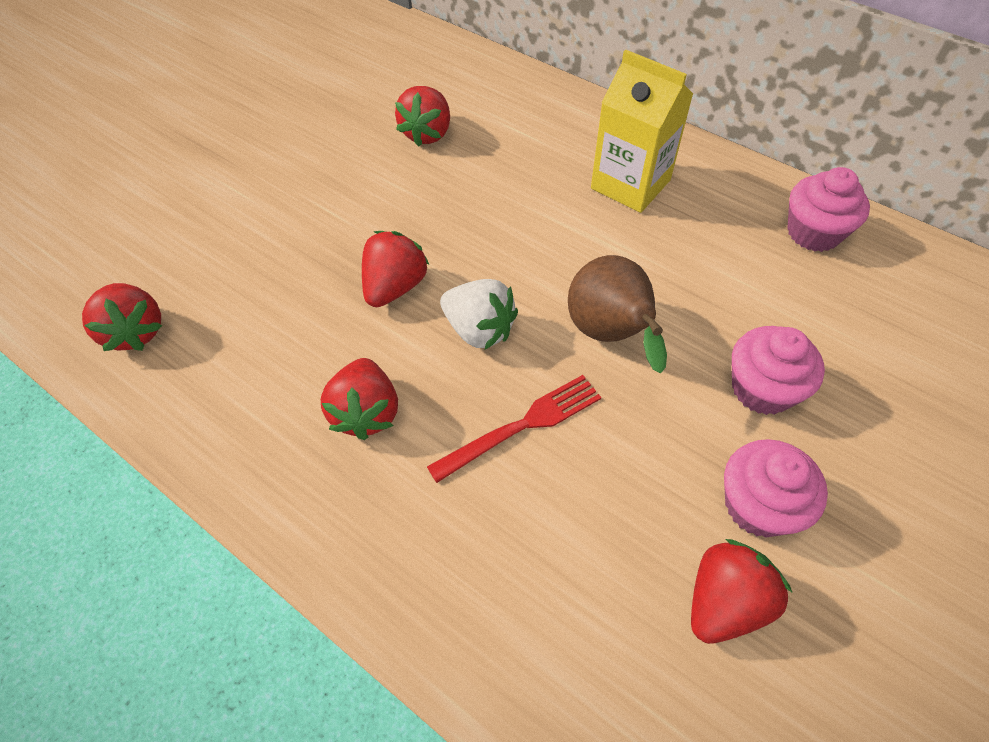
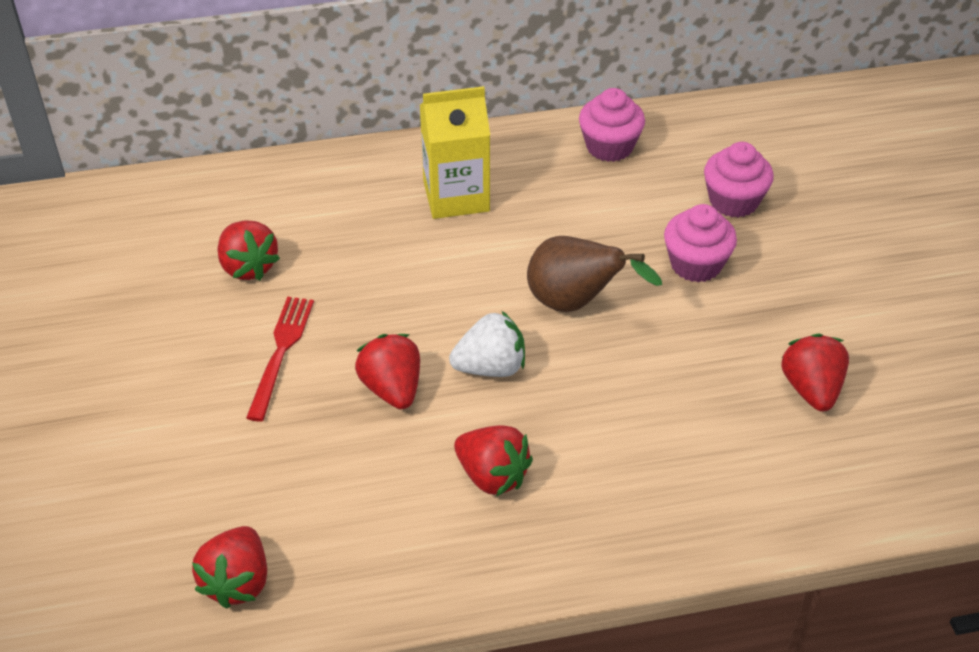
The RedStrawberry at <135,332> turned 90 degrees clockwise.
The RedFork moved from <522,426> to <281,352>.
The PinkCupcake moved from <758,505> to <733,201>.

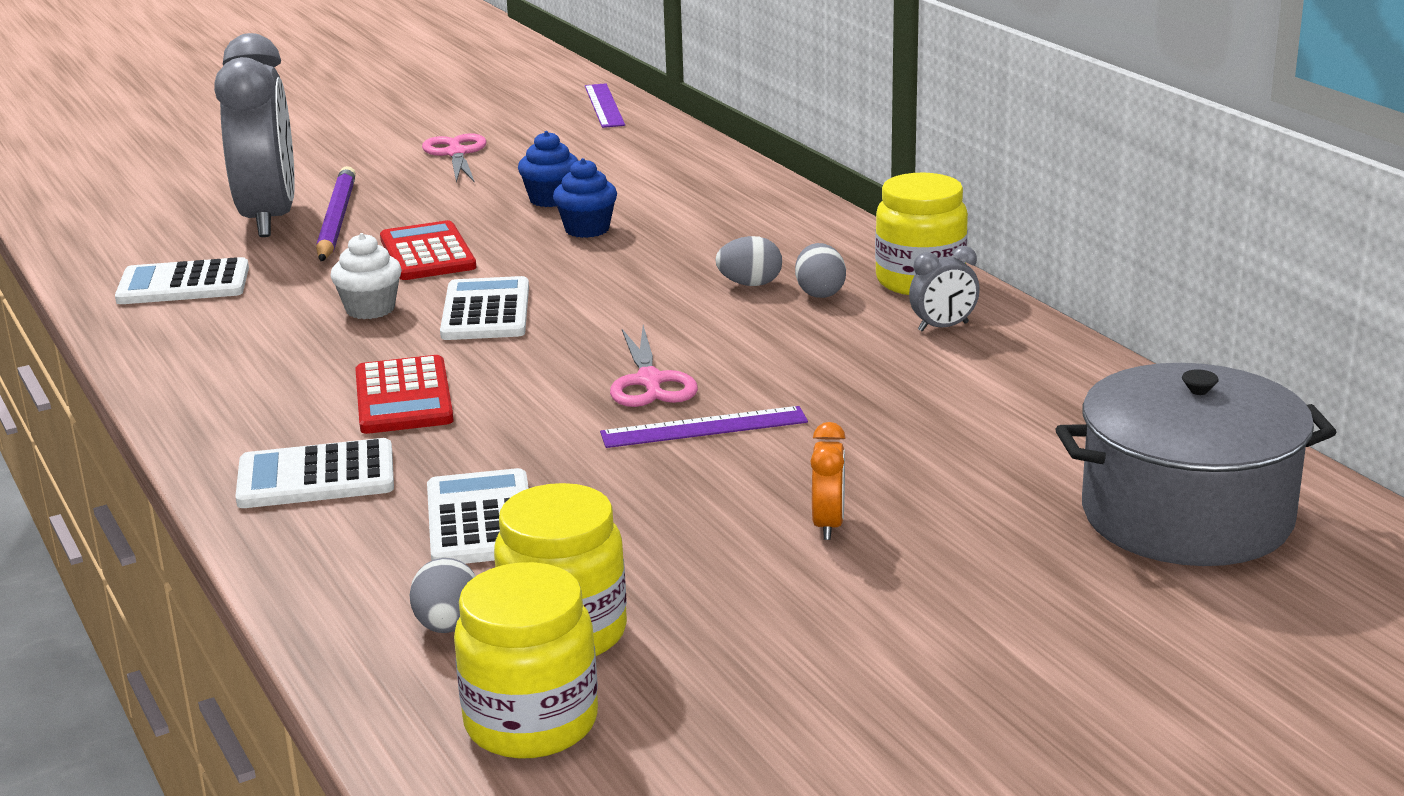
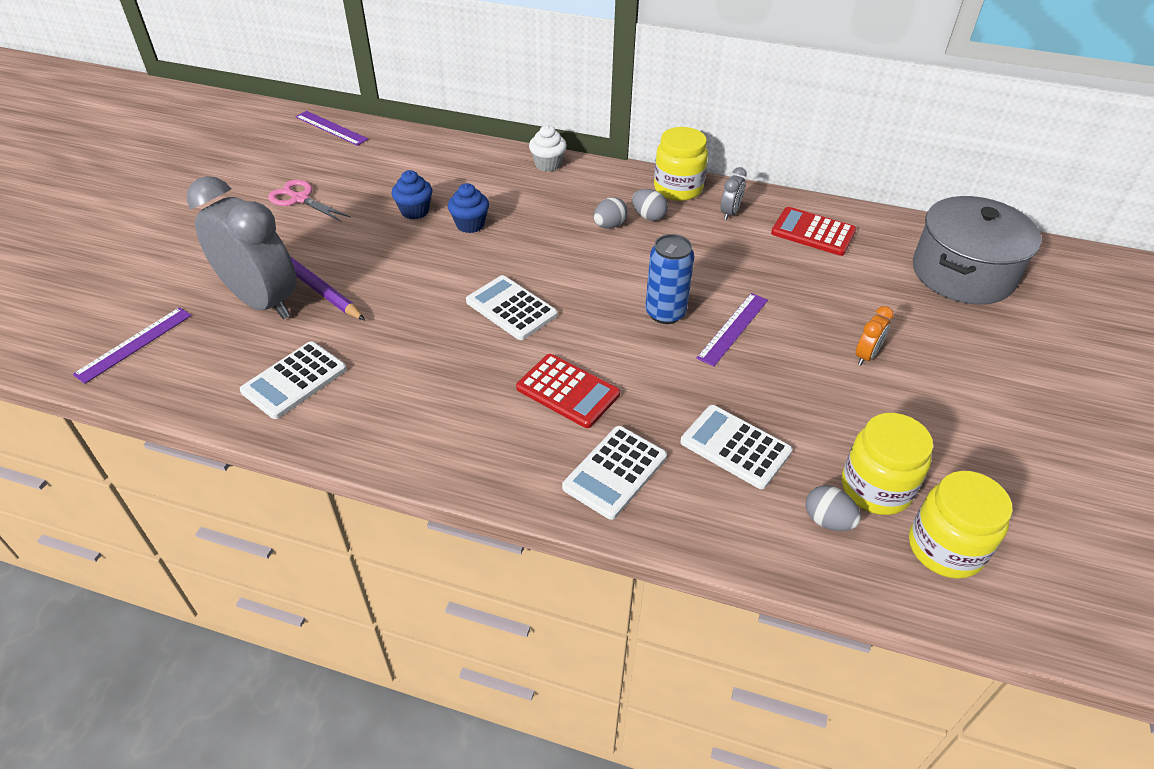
The WhiteCupcake moved from <370,309> to <548,164>.
The RedCalculator moved from <427,253> to <813,232>.
The PinkScissors at <649,381> was replaced by the BlueCan at <665,313>.
The OrangeClock at <828,525> turned 75 degrees clockwise.
The PurpleRuler at <134,344> appeared.

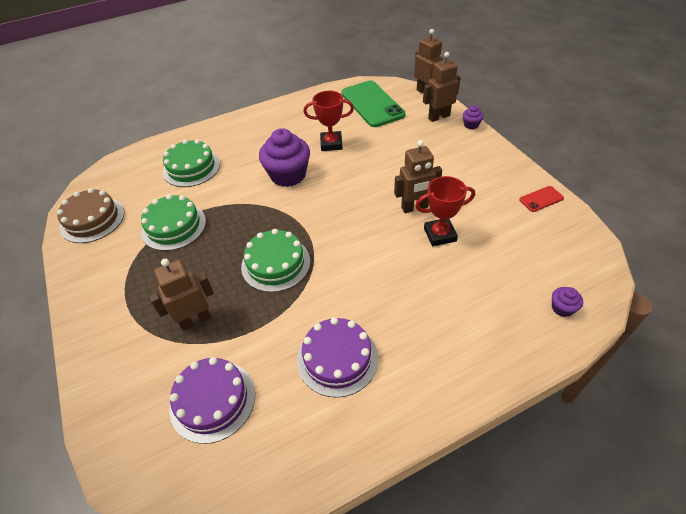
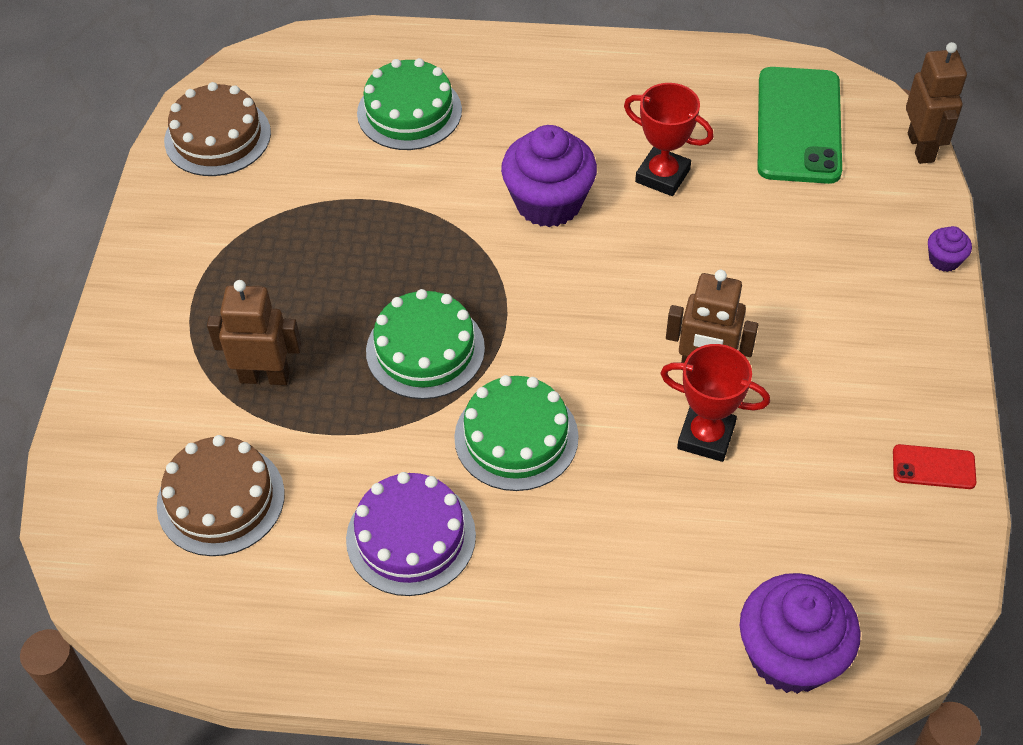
The GreenCake moved from <174,226> to <516,437>.
The PurpleCake at <212,400> became the BrownCake at <221,499>.
The BrownRobot at <439,117> disappeared.
The PurpleCupcake at <562,308> changed to 2.24 times the size.

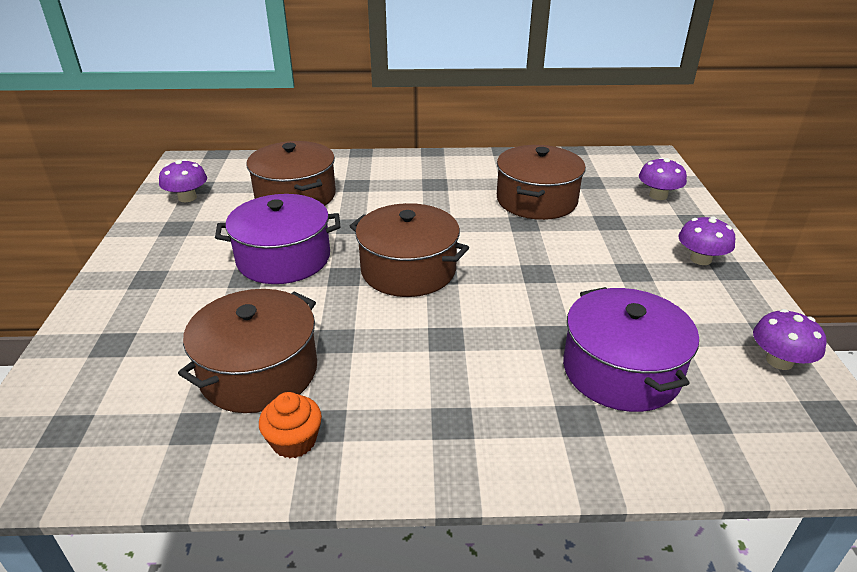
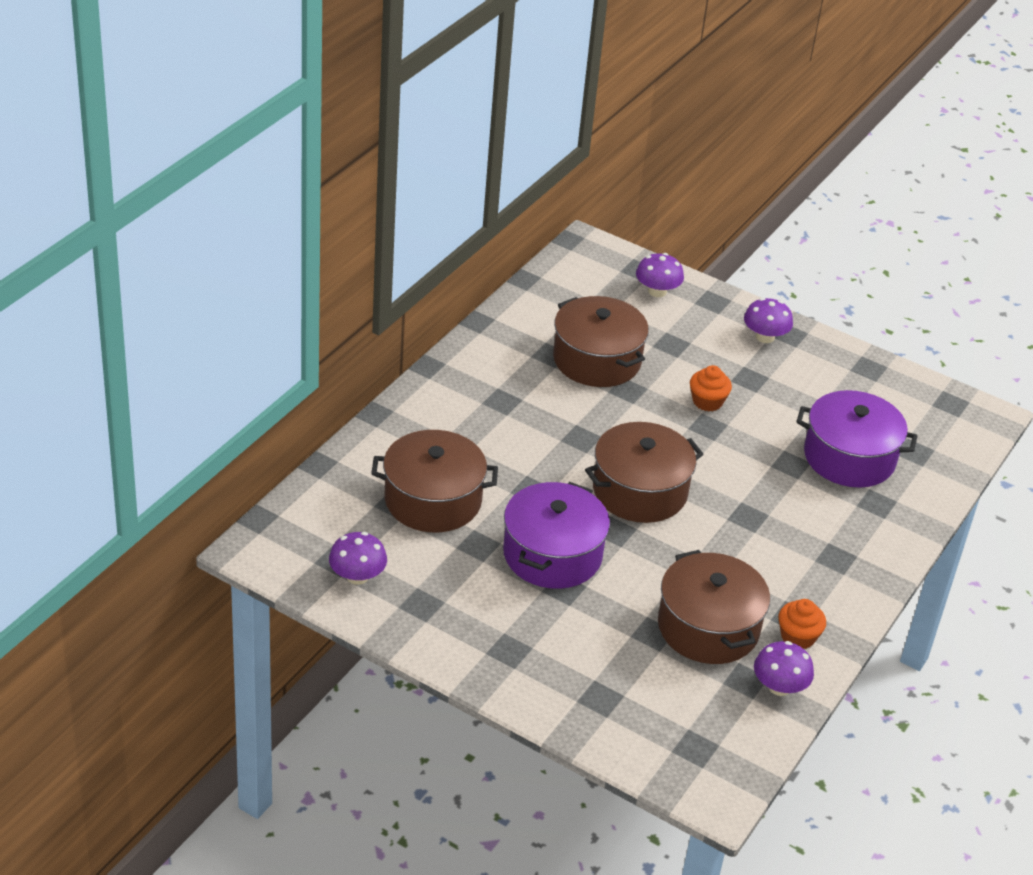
The PurpleMushroom moved from <779,361> to <779,687>.
The OrangeCupcake at <707,401> appeared.

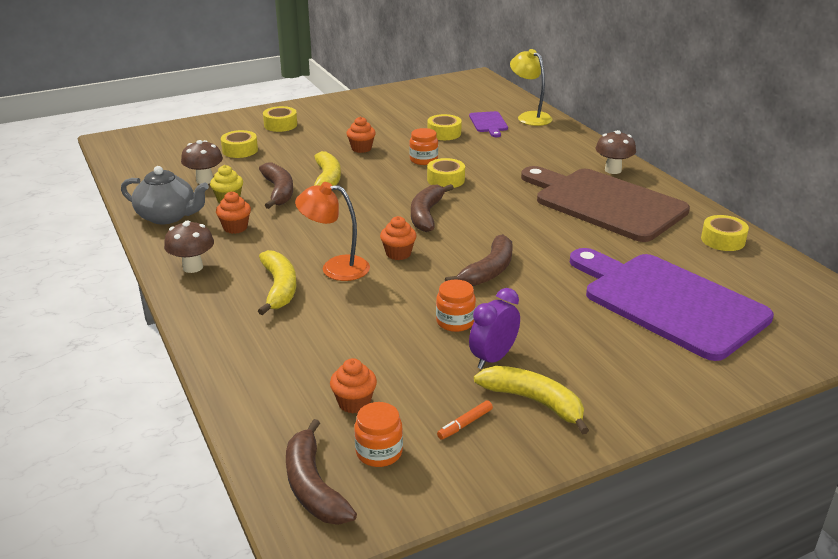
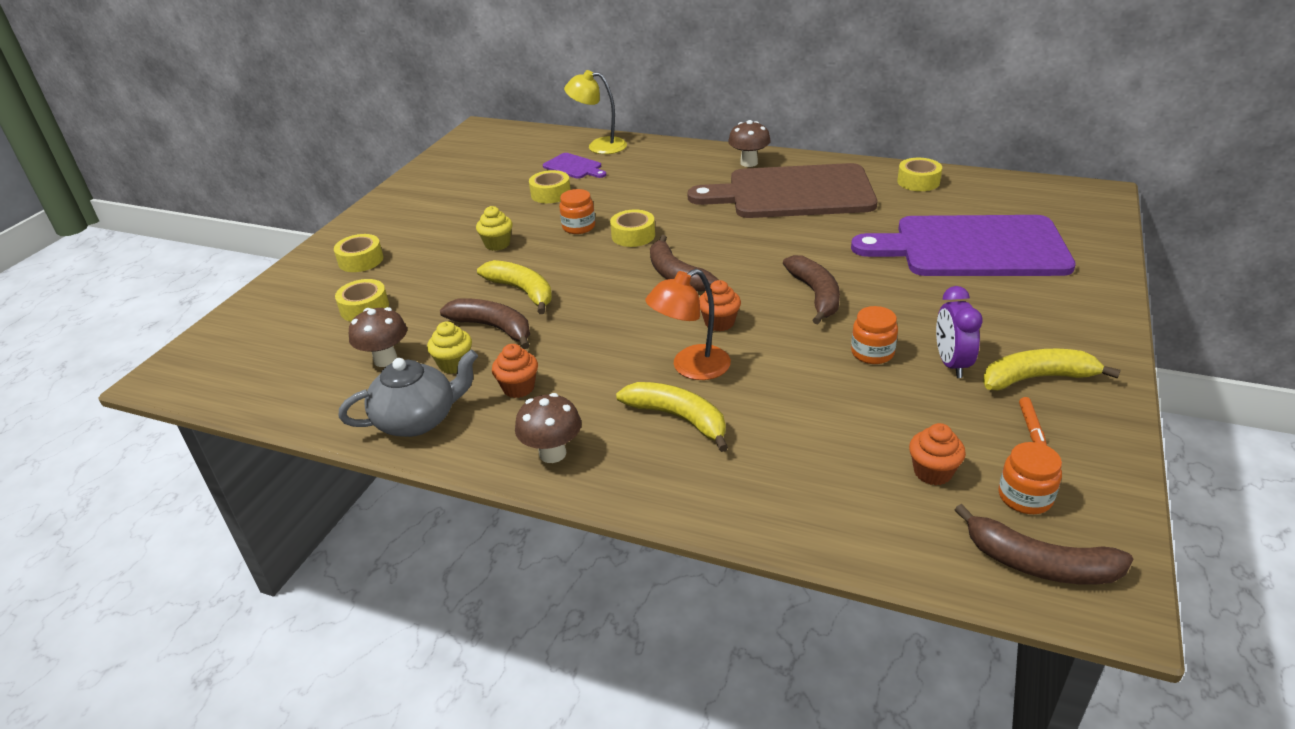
The OrangeCupcake at <361,148> became the YellowCupcake at <497,244>.

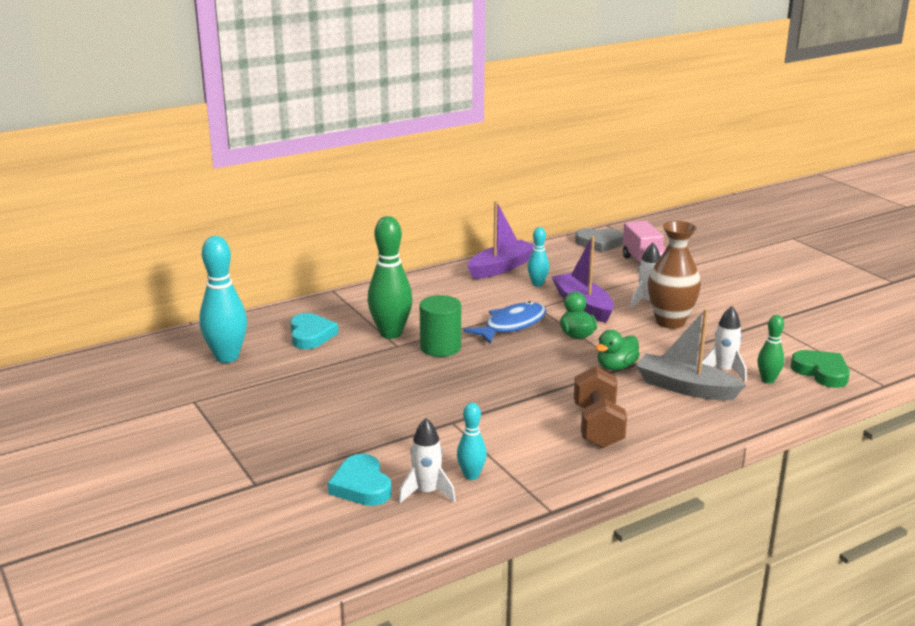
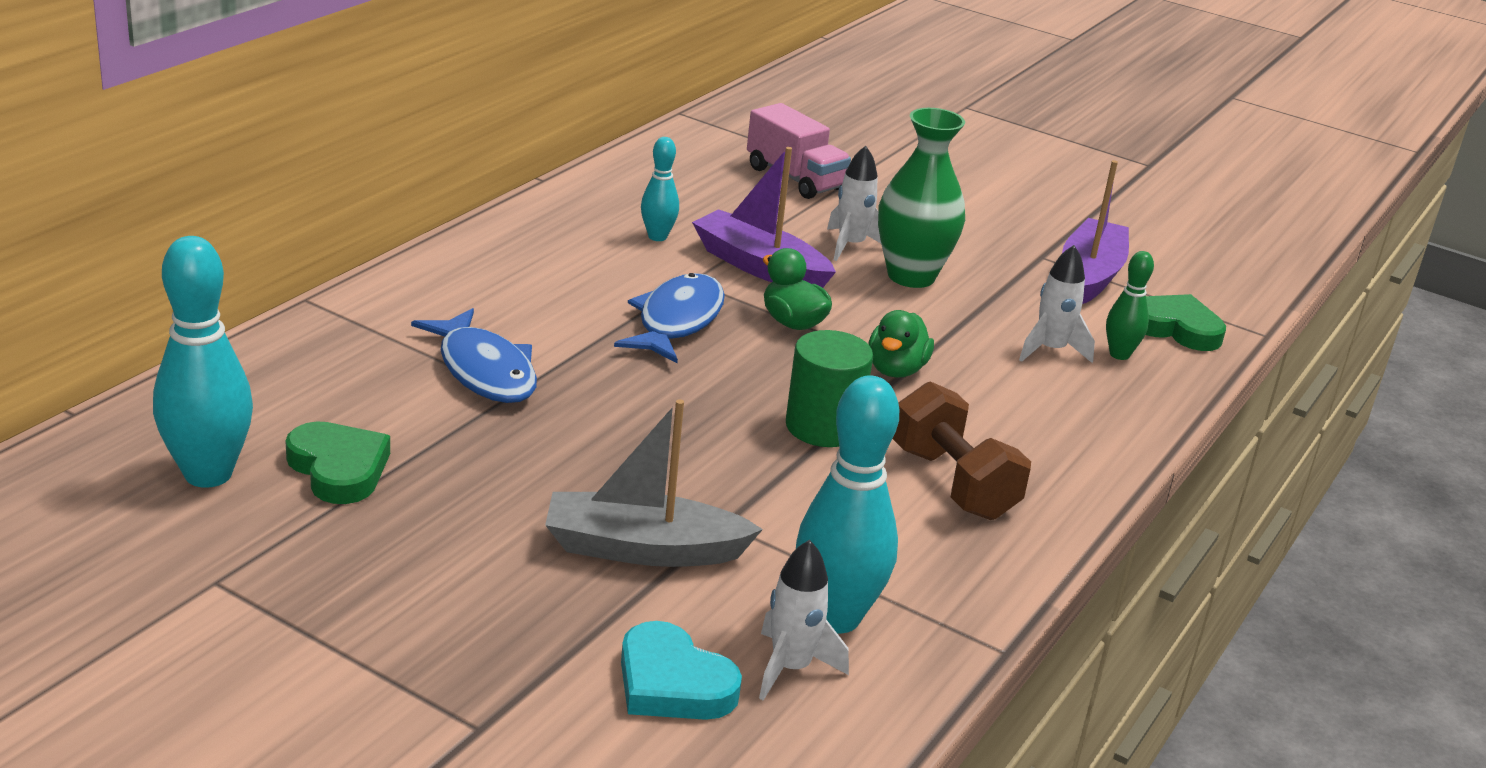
The TurquoiseHeart at <311,335> disappeared.
The GreenBowlingPin at <391,333> was replaced by the BlueFish at <484,371>.
The GreenCylinder moved from <440,347> to <823,427>.
The TurquoiseBowlingPin at <471,475> changed to 1.87 times the size.
The PurpleBoat moved from <501,267> to <1090,275>.
The GreyHeart at <599,243> disappeared.
The GreyBoat moved from <685,388> to <643,549>.
The BrownVase at <670,322> became the GreenVase at <911,276>.
The GreenHeart at <338,469> appeared.

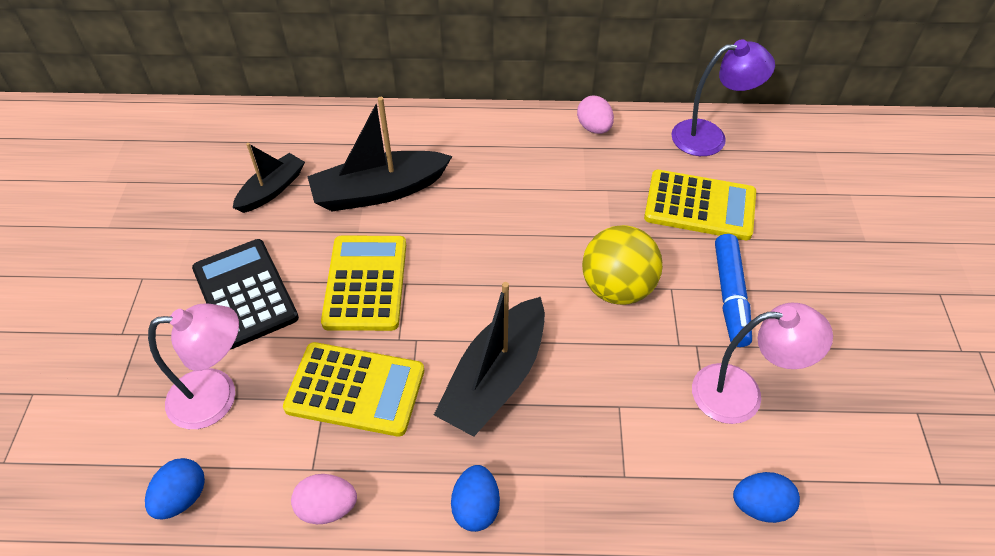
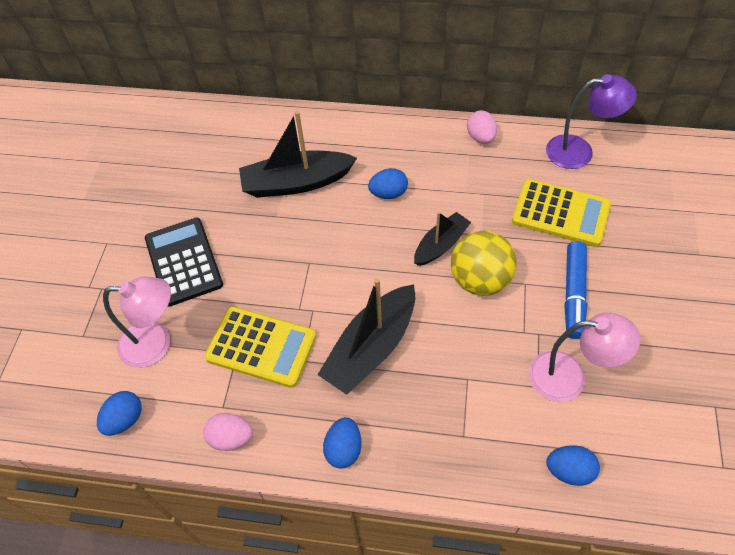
The BlackBoat moved from <272,190> to <441,245>.
The YellowCalculator at <365,283> disappeared.
The BlueEgg at <388,193> appeared.

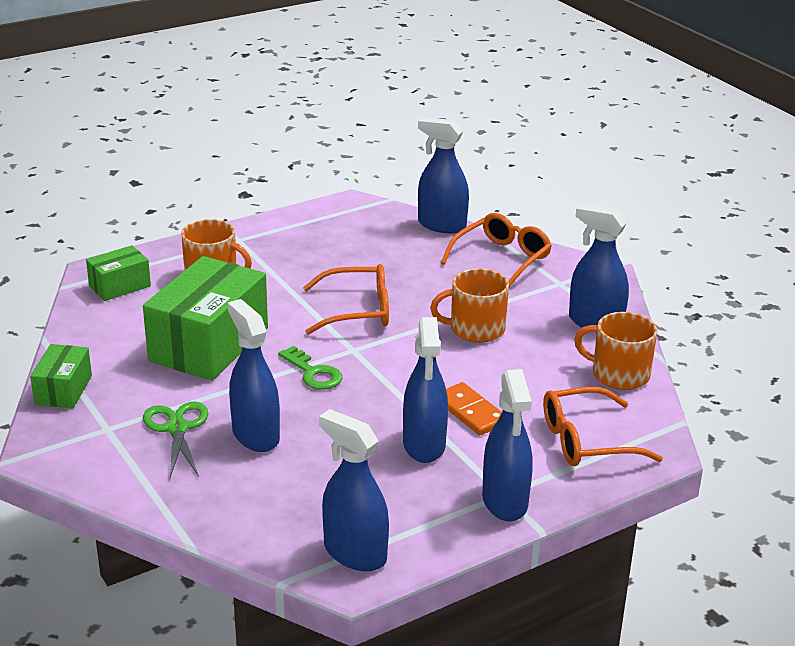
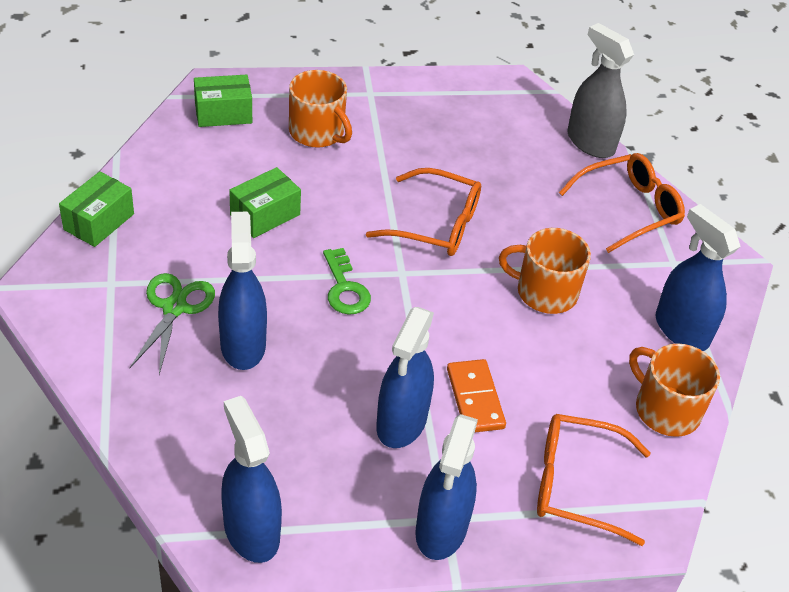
The GreenBox at <209,344> changed to 0.51 times the size.
The BlueSprayBottle at <441,225> became the GreySprayBottle at <590,142>.

